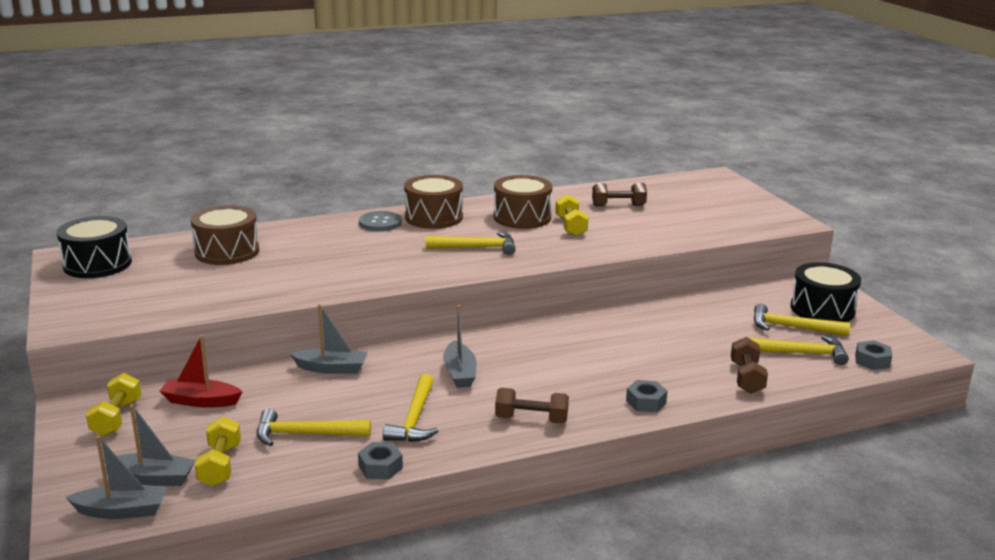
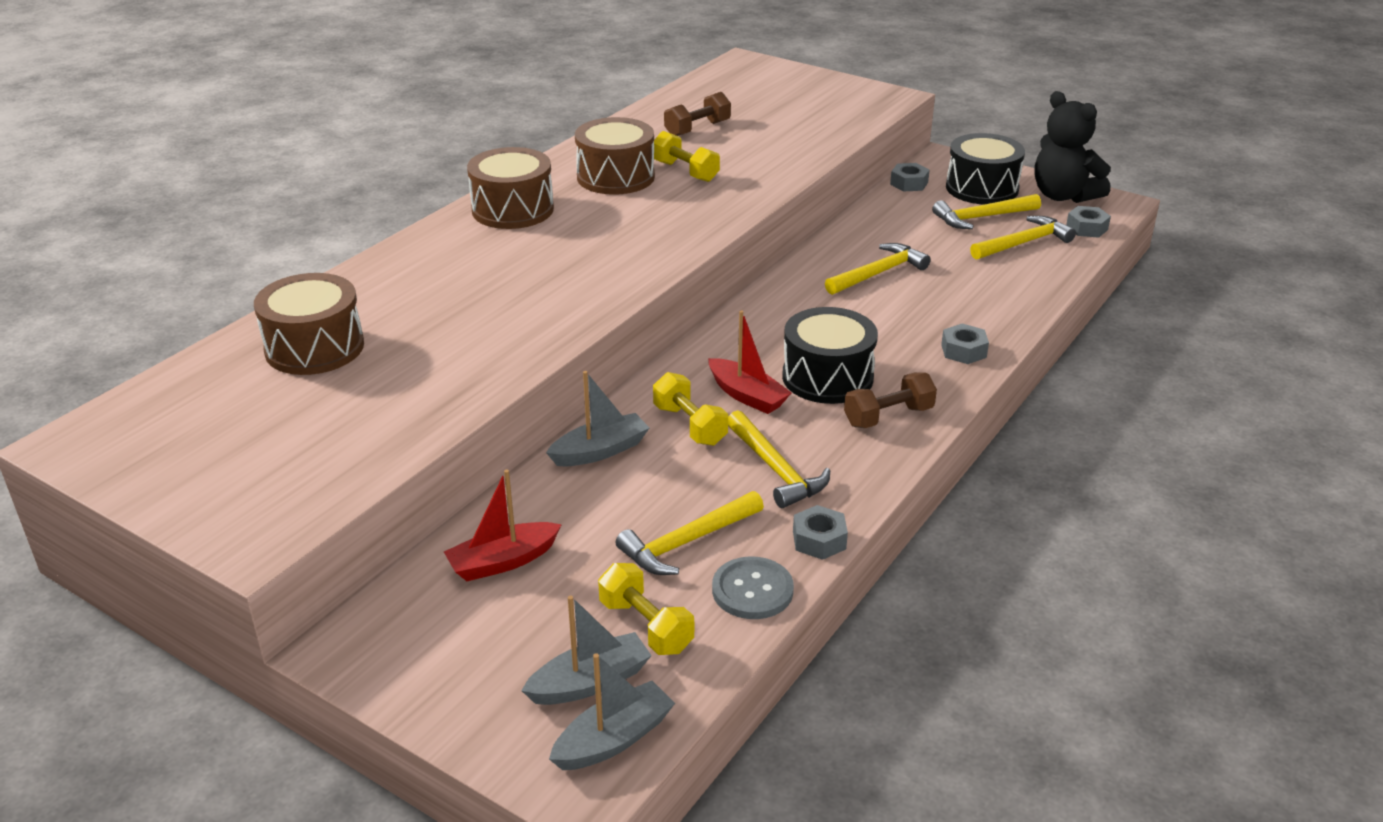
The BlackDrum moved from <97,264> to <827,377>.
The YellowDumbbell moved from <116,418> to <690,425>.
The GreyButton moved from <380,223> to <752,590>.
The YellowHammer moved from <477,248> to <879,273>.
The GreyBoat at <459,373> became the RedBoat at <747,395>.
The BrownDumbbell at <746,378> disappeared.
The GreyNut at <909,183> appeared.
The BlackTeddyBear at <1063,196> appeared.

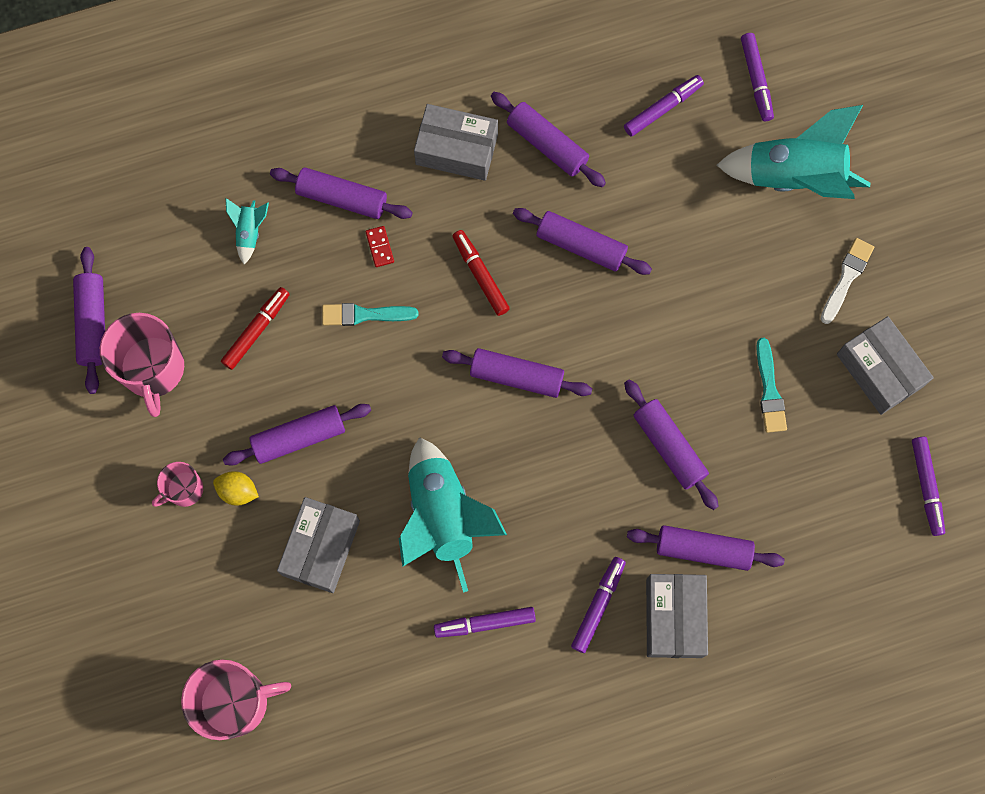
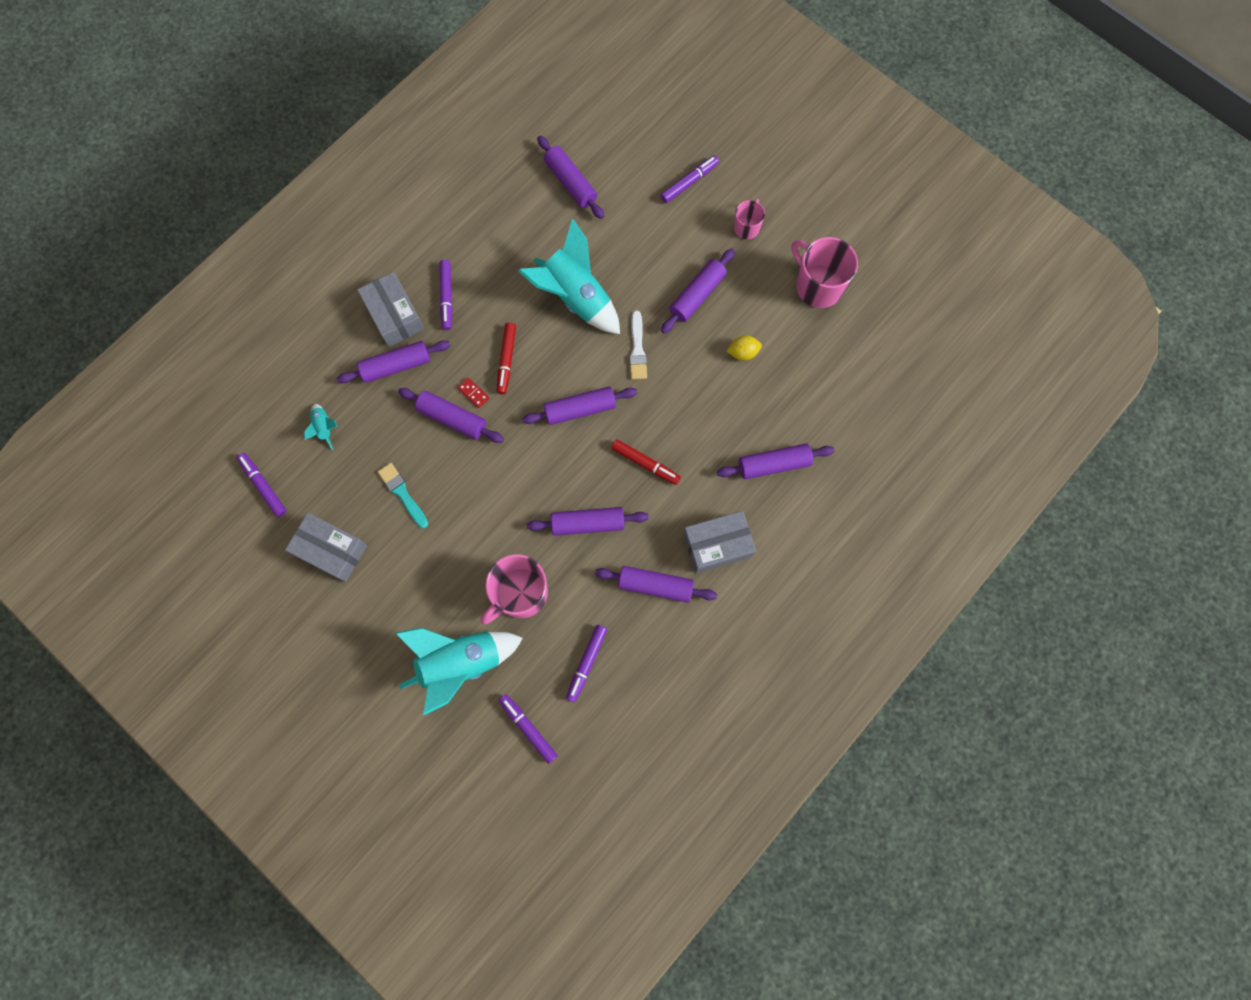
The PurpleRollingPin moved from <93,323> to <570,182>.
The PinkMug moved from <236,702> to <520,594>.
The YellowLemon moved from <238,491> to <743,352>.
The RedMarker moved from <256,330> to <507,360>.
The TurquoiseRocket moved from <249,232> to <324,428>.
The GreyBox at <321,548> disappeared.
The TurquoiseBrush at <364,315> disappeared.
The RedDomino moved from <380,247> to <473,393>.
The PurpleMarker moved from <485,623> to <689,182>.
The WhiteBrush moved from <846,278> to <637,349>.

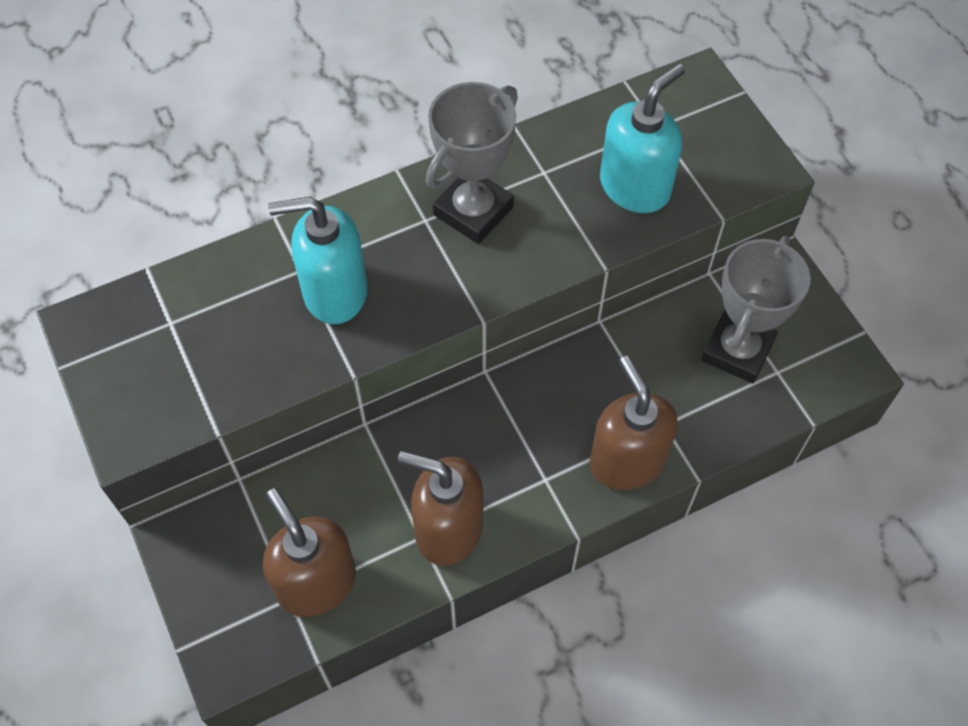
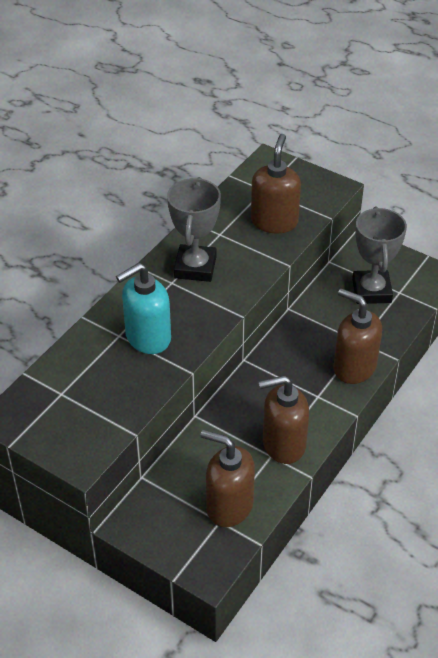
The TurquoiseSoapDispenser at <635,187> became the BrownSoapDispenser at <274,221>.

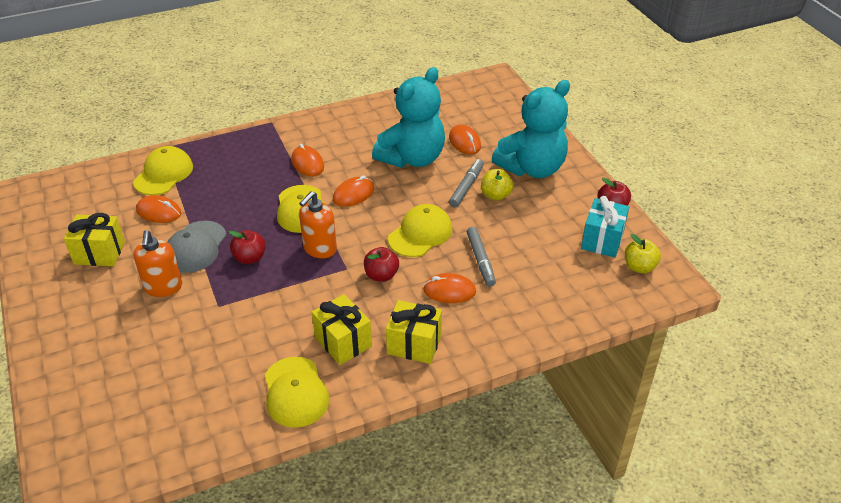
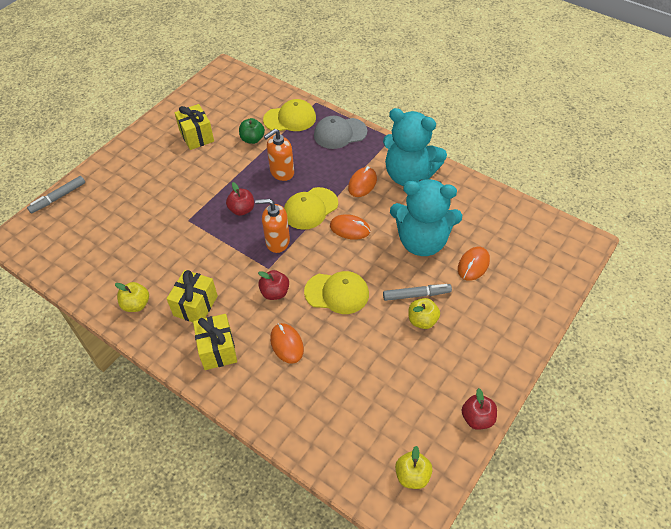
The OrangeSoapDispenser moved from <163,287> to <281,172>.
The OrangeMouse at <159,212> was replaced by the GreenApple at <252,139>.
The GreyCap moved from <195,247> to <340,133>.
The YellowCap at <295,392> was replaced by the YellowApple at <136,304>.
The GreyMarker moved from <480,260> to <58,197>.
The TurquoiseTeddyBear moved from <532,168> to <409,175>.
The TurquoiseGift at <602,240> disappeared.

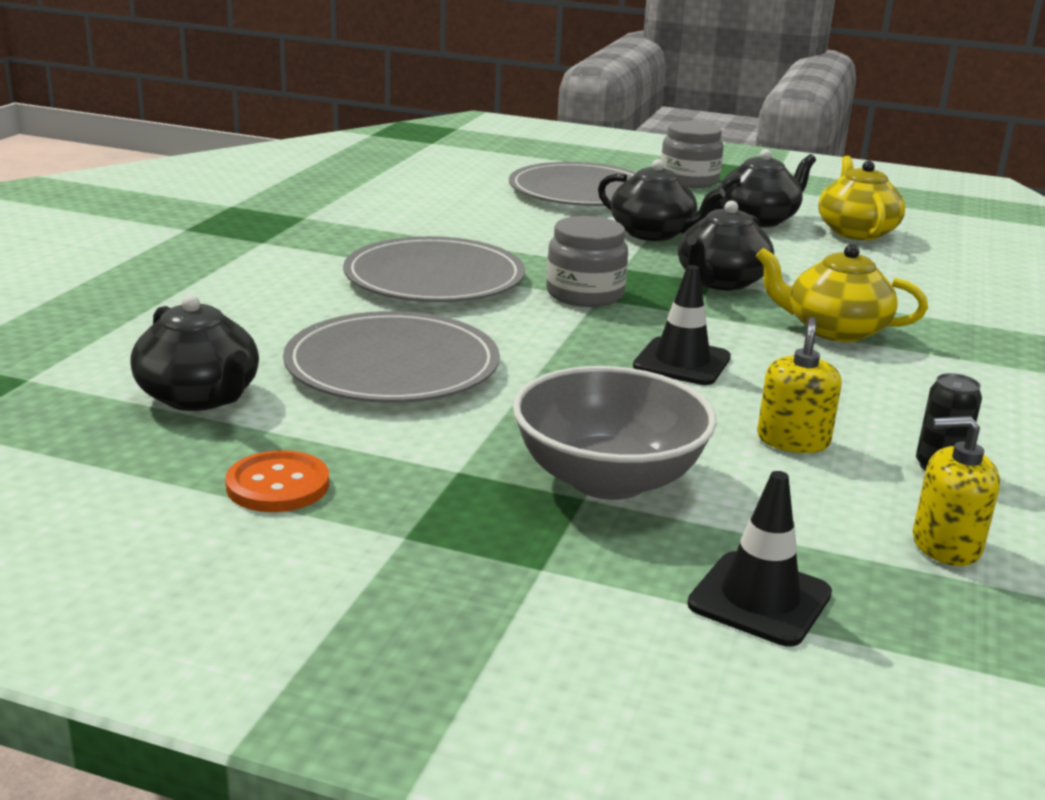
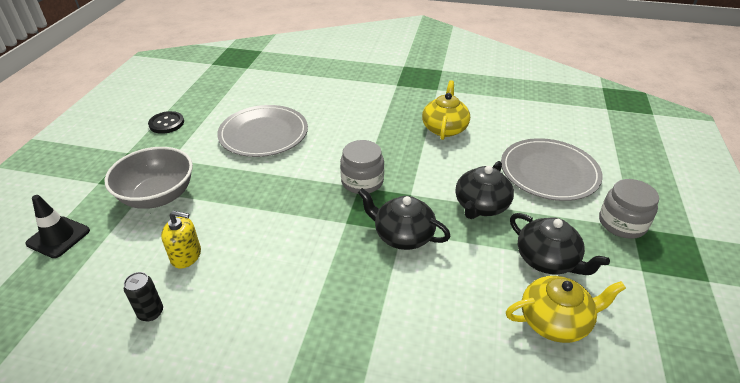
The BlackTeapot at <200,397> disappeared.
The OrangeButton at <278,485> became the BlackButton at <166,123>.
The GreyPlate at <434,278> disappeared.
The BlackTrafficCone at <682,362> disappeared.
The YellowTeapot moved from <834,330> to <444,128>.
The YellowSoapDispenser at <946,545> disappeared.

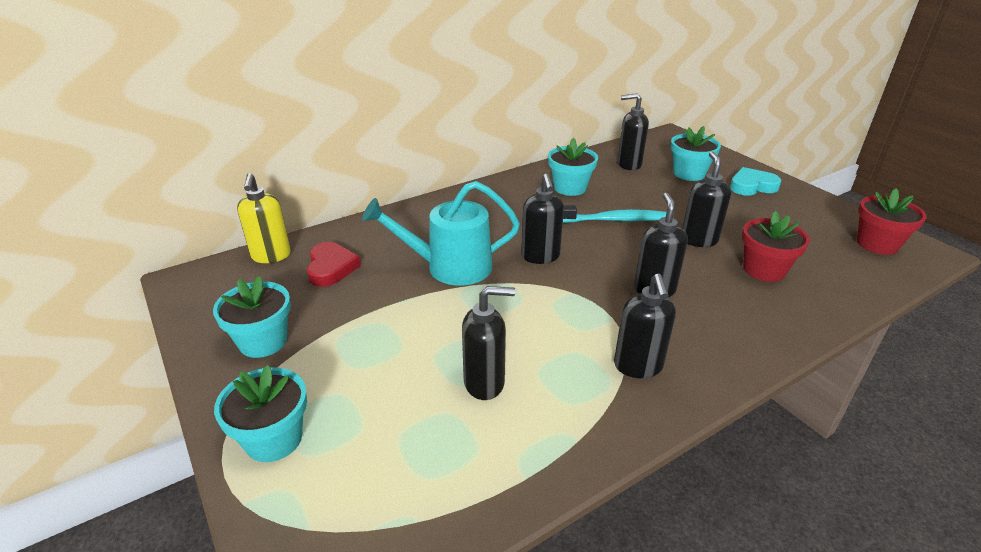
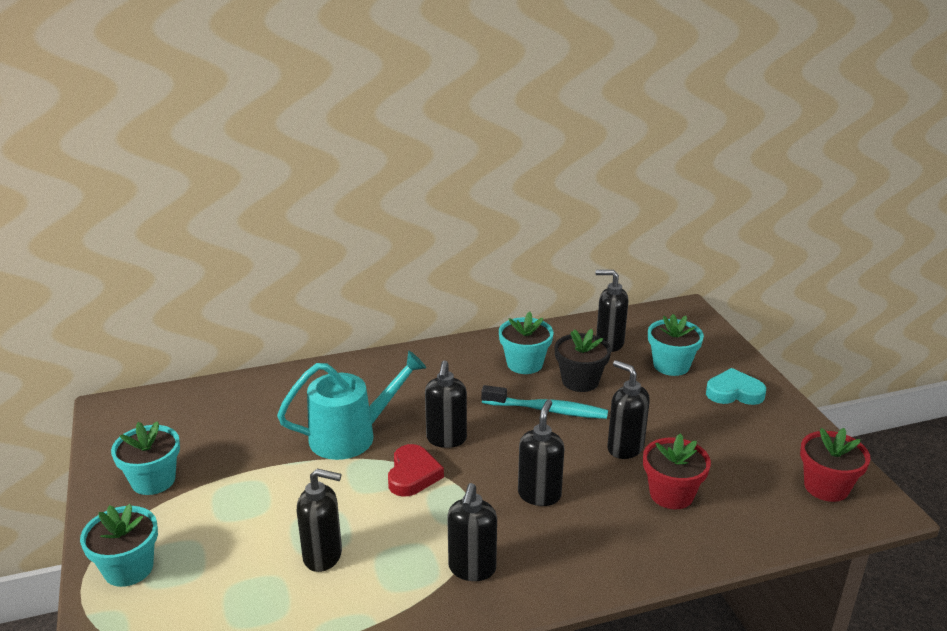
The YellowSoapDispenser at <271,256> disappeared.
The RedHeart moved from <331,268> to <413,475>.
The TurquoiseWateringCan at <450,267> turned 150 degrees clockwise.
The BlackSoapDispenser at <698,240> turned 60 degrees counterclockwise.
The BlackFlowerPot at <580,381> appeared.

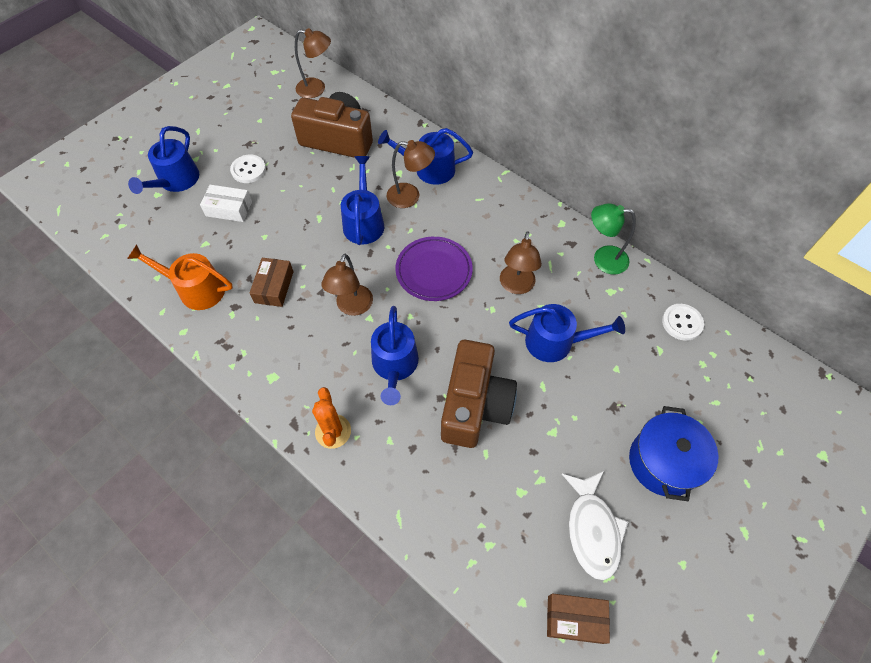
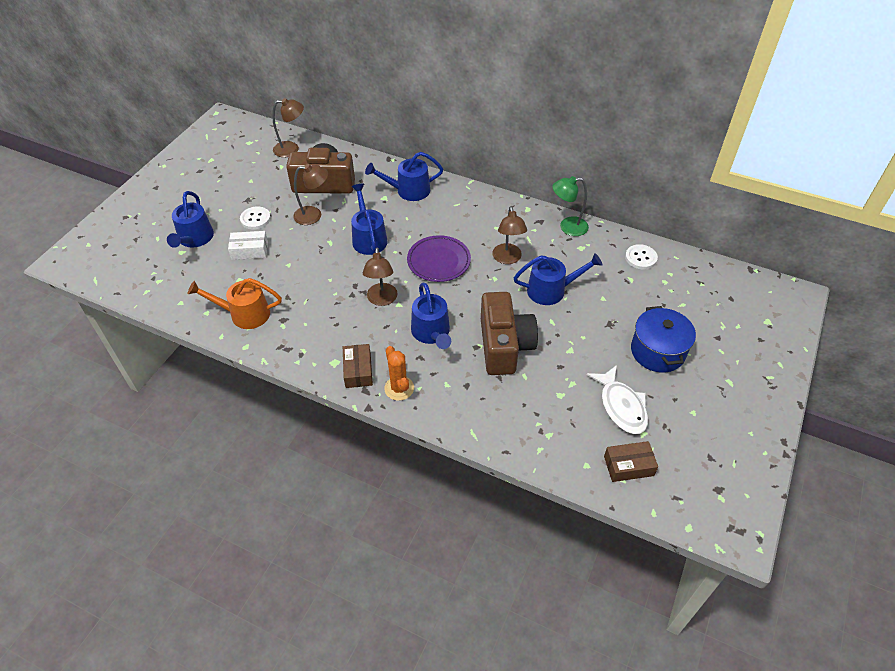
The BrownBox moved from <274,287> to <358,370>.
The BrownLamp moved from <410,196> to <314,215>.

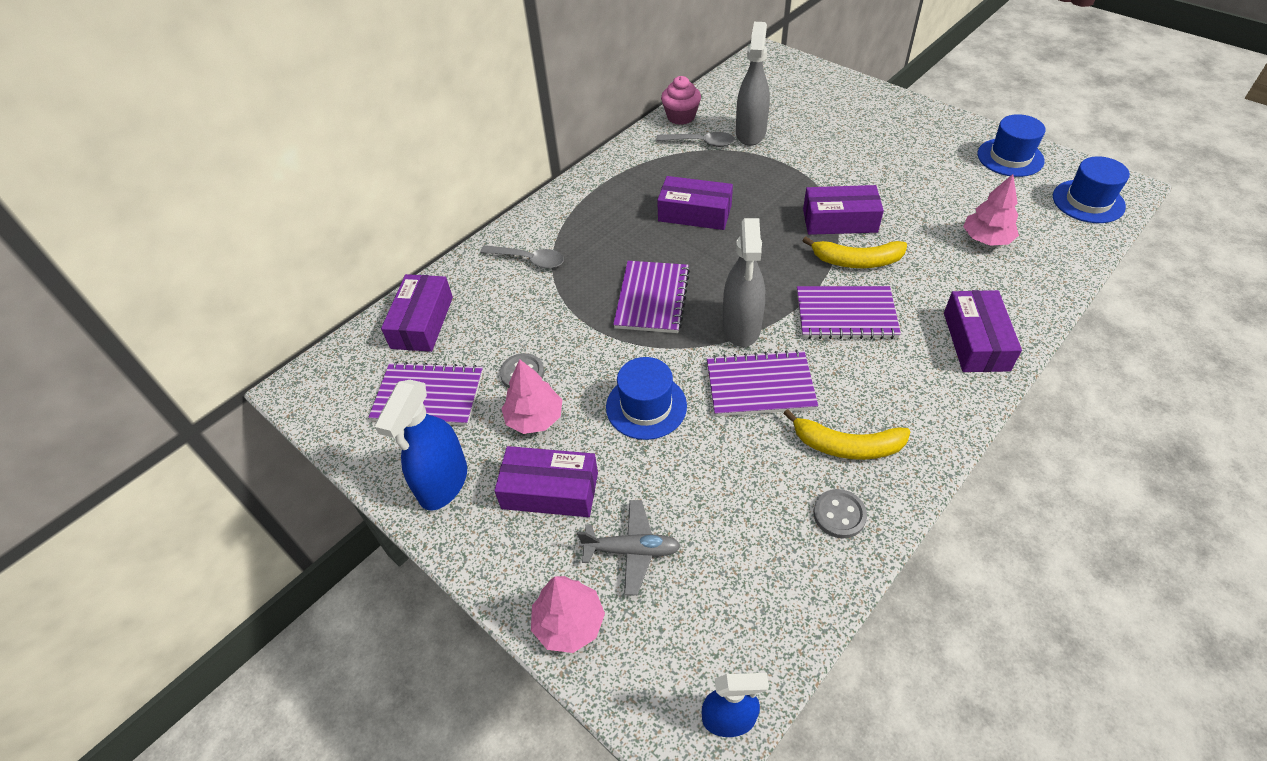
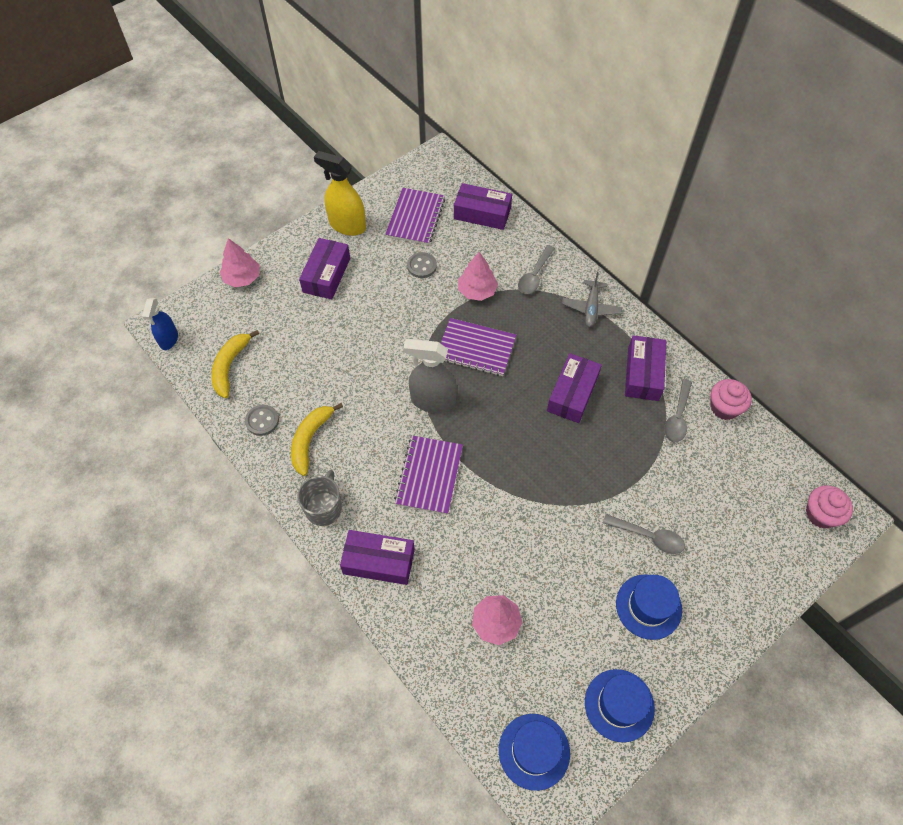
The BlueSprayBottle at <443,483> became the YellowSprayBottle at <347,225>.
The PinkTree moved from <534,418> to <477,291>.
The GreyPlane moved from <632,550> to <591,308>.
The BlueHat moved from <646,406> to <648,606>.
The PurpleNotebook at <760,385> disappeared.
The GreySprayBottle at <750,133> disappeared.
The YellowBanana moved from <857,261> to <230,366>.
The PurpleBox moved from <839,220> to <643,374>.
The GreyMug at <324,508> appeared.
The GreySpoon at <648,536> appeared.
The PinkCupcake at <820,514> appeared.

